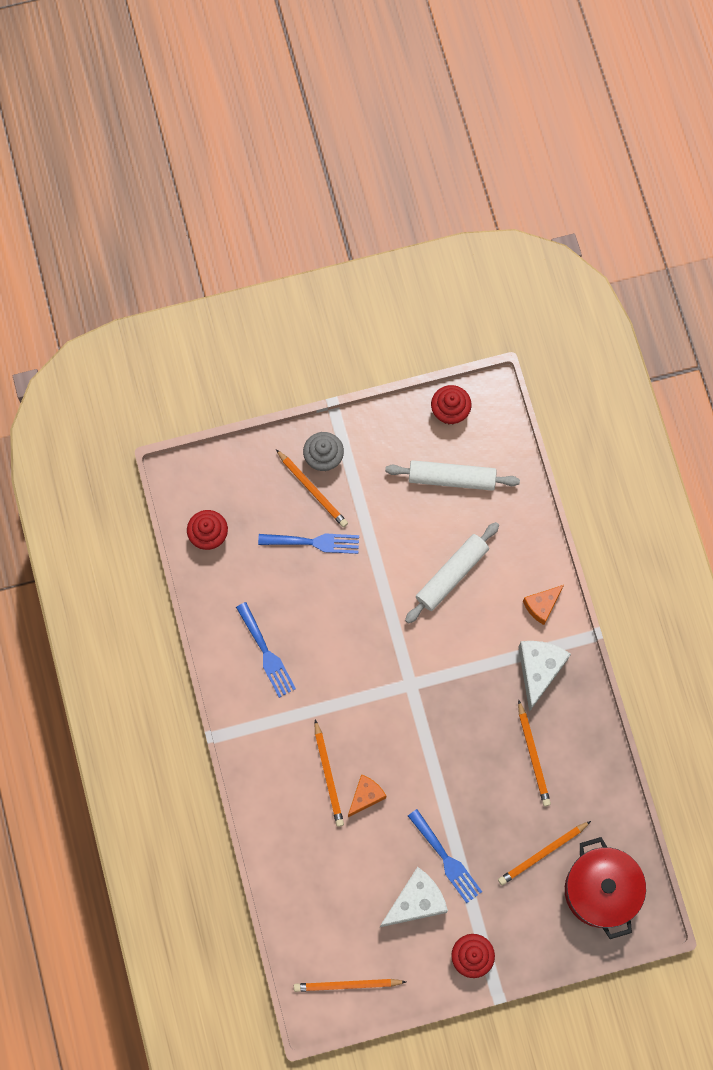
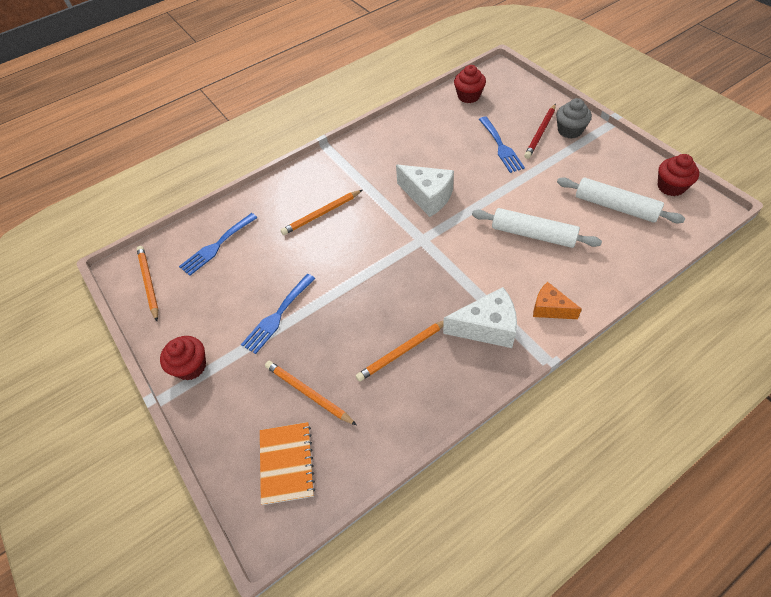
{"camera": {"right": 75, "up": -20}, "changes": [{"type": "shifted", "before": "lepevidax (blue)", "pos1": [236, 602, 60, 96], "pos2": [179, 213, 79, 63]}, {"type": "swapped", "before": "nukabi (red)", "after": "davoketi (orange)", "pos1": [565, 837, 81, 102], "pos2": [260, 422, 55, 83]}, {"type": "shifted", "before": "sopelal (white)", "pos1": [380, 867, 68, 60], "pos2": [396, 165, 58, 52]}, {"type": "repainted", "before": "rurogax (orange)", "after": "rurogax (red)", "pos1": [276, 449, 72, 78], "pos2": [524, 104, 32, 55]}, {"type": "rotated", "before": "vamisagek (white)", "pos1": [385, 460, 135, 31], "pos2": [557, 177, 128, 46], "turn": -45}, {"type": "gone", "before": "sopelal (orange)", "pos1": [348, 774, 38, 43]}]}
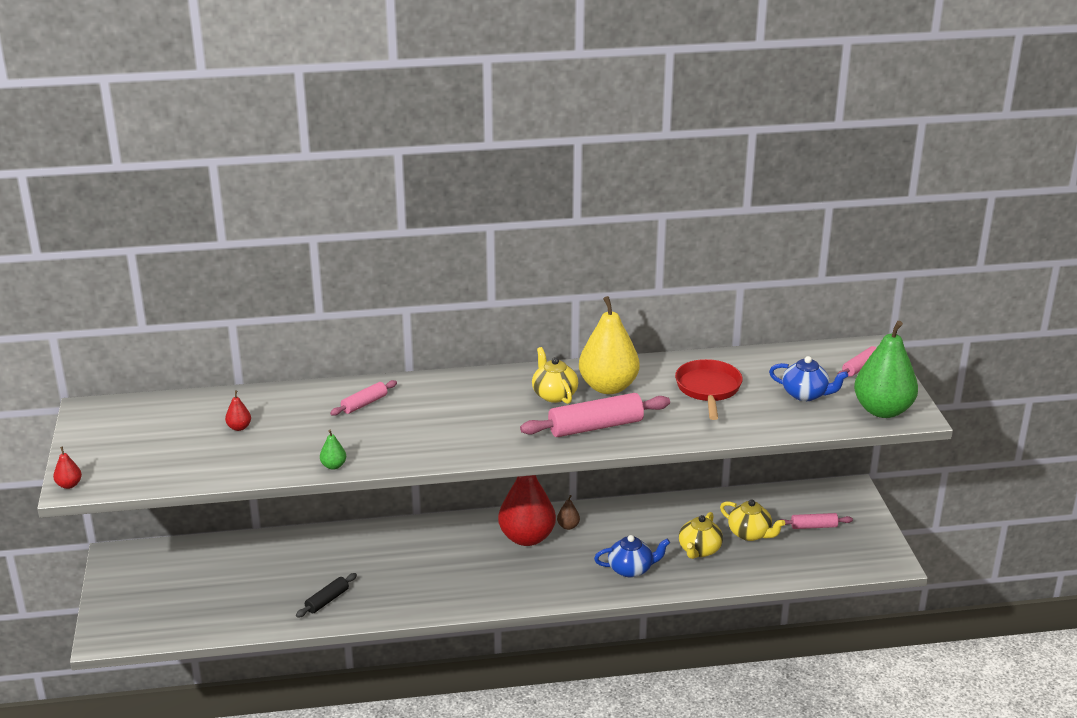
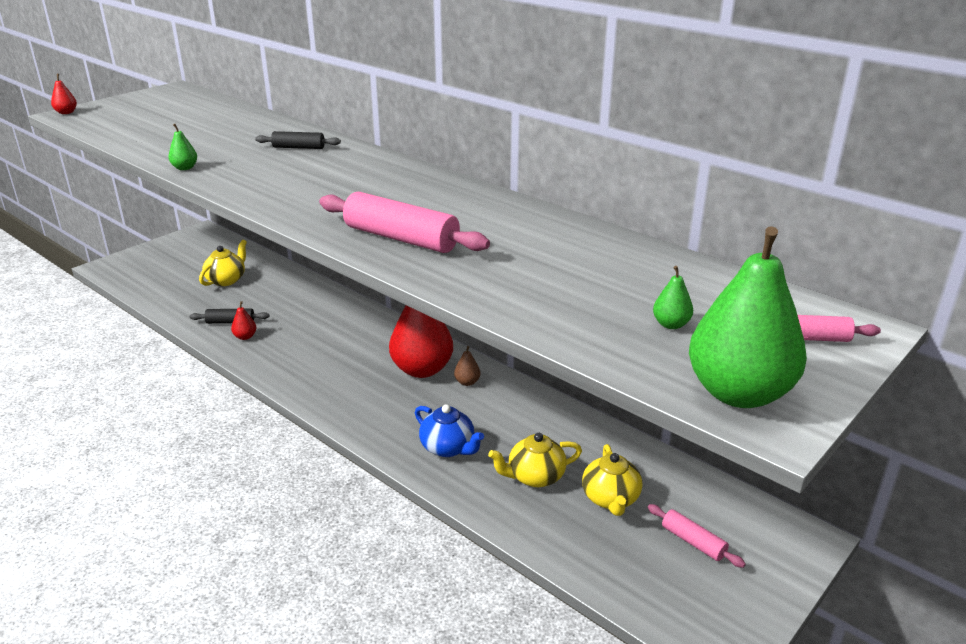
{"camera": {"right": 50, "up": 0}, "changes": [{"type": "shifted", "before": "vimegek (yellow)", "pos1": [532, 347, 46, 57], "pos2": [199, 240, 48, 46]}, {"type": "shifted", "before": "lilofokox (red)", "pos1": [225, 390, 26, 41], "pos2": [231, 301, 25, 39]}, {"type": "repainted", "before": "vamisagek (pink)", "after": "vamisagek (black)", "pos1": [330, 380, 67, 36], "pos2": [255, 131, 86, 18]}, {"type": "swapped", "before": "vimegek (blue)", "after": "lilofokox (green)", "pos1": [769, 356, 79, 45], "pos2": [653, 266, 40, 63]}, {"type": "gone", "before": "lilofokox (yellow)", "pos1": [579, 296, 61, 98]}, {"type": "gone", "before": "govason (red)", "pos1": [675, 359, 68, 61]}]}
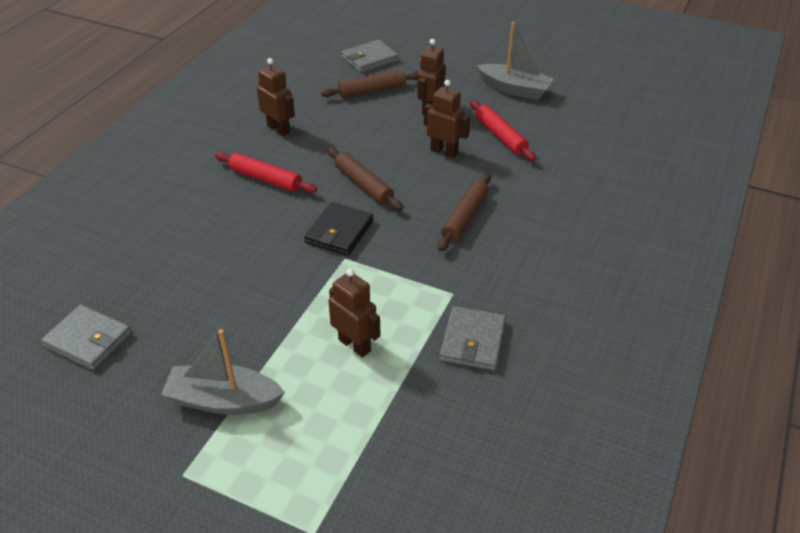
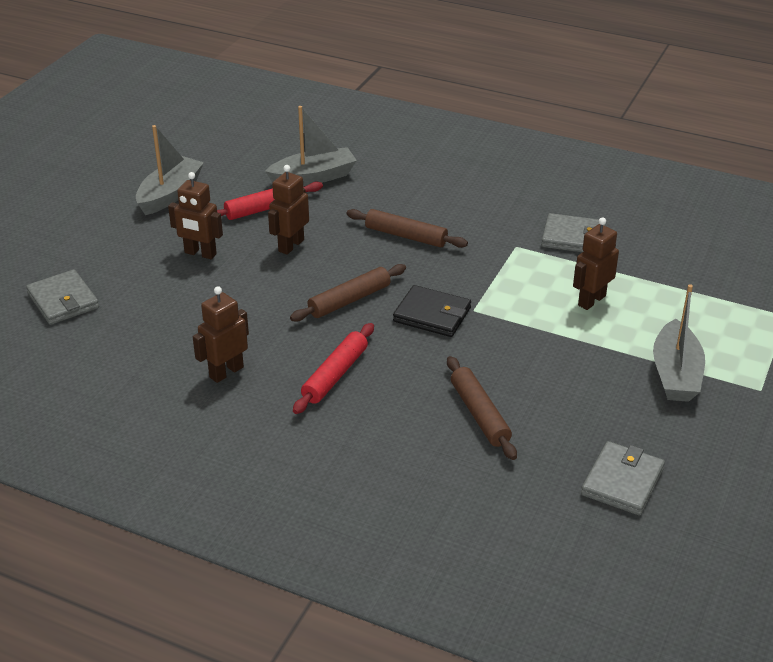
{"camera": {"right": -90, "up": -5}, "changes": [{"type": "new", "after": "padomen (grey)", "pos2": [265, 106, 92, 80]}, {"type": "shifted", "before": "vamisagek (brown)", "pos1": [321, 70, 98, 28], "pos2": [447, 356, 70, 104]}]}
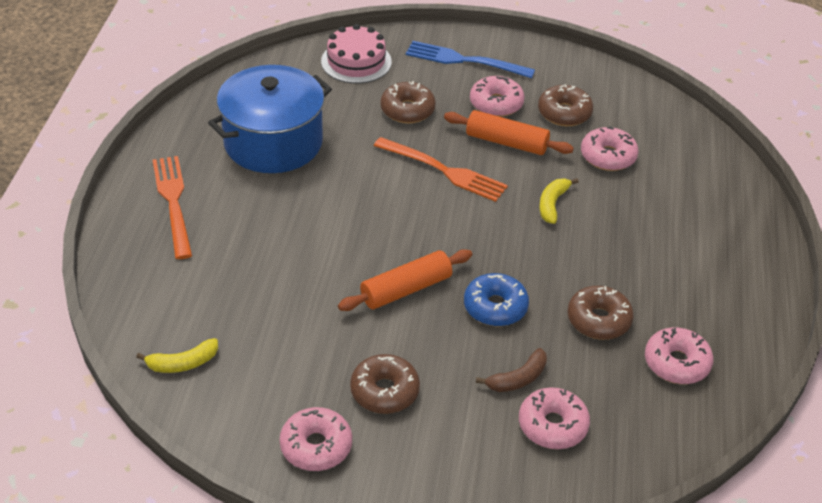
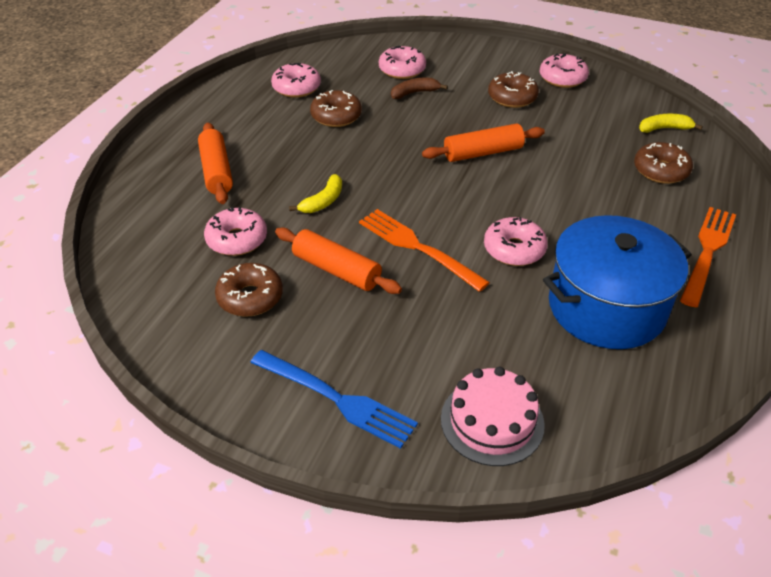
{"camera": {"right": -165, "up": 0}, "changes": [{"type": "new", "after": "vamisagek (orange)", "pos2": [198, 123, 35, 81]}, {"type": "shifted", "before": "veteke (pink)", "pos1": [470, 76, 55, 41], "pos2": [484, 217, 64, 49]}, {"type": "shifted", "before": "veteke (brown)", "pos1": [380, 81, 56, 42], "pos2": [634, 142, 59, 42]}, {"type": "rotated", "before": "lepevidax (orange)", "pos1": [153, 156, 39, 103], "pos2": [680, 207, 56, 100], "turn": -150}, {"type": "gone", "before": "veteke (blue)", "pos1": [464, 273, 65, 54]}]}
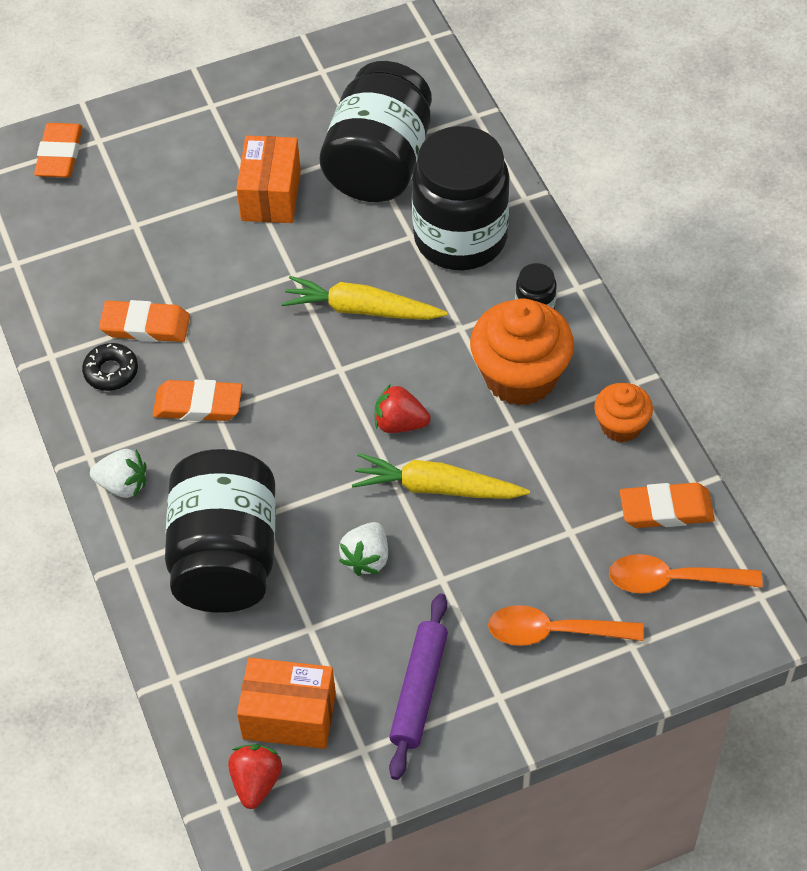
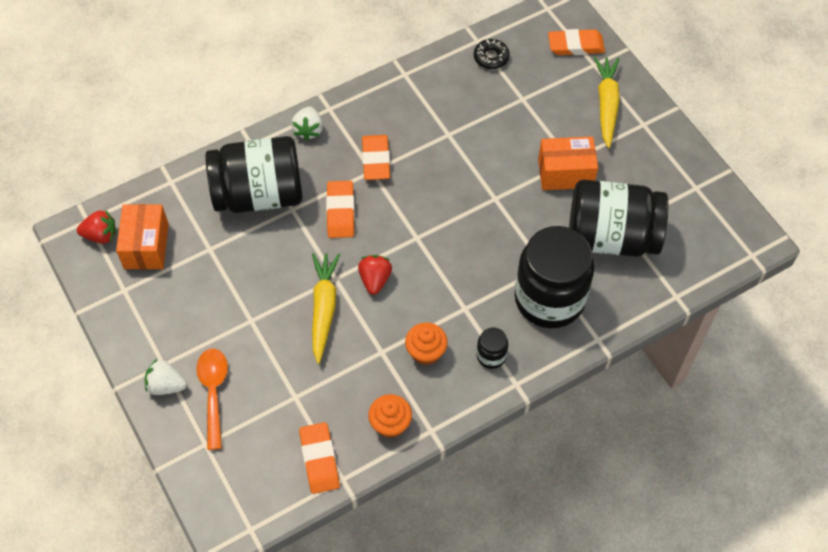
{"camera": {"right": 80, "up": 5}, "changes": [{"type": "shifted", "before": "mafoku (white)", "pos1": [339, 522, 49, 54], "pos2": [145, 359, 42, 36]}, {"type": "shifted", "before": "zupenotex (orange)", "pos1": [99, 300, 91, 42], "pos2": [326, 181, 29, 57]}, {"type": "scaled", "before": "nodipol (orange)", "pos1": [470, 298, 104, 108], "pos2": [405, 323, 43, 42], "scale": 0.56}, {"type": "shifted", "before": "veteke (black)", "pos1": [82, 343, 56, 48], "pos2": [474, 39, 36, 30]}, {"type": "shifted", "before": "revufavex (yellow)", "pos1": [281, 276, 167, 44], "pos2": [594, 57, 26, 91]}, {"type": "gone", "before": "vamisagek (purple)", "pos1": [389, 593, 59, 187]}, {"type": "gone", "before": "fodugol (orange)", "pos1": [609, 554, 153, 39]}]}
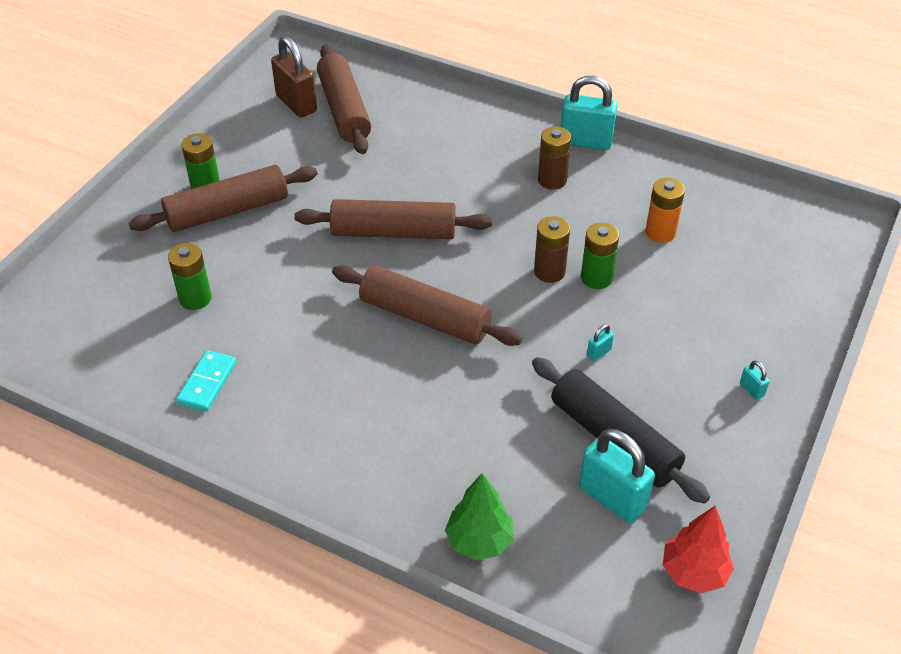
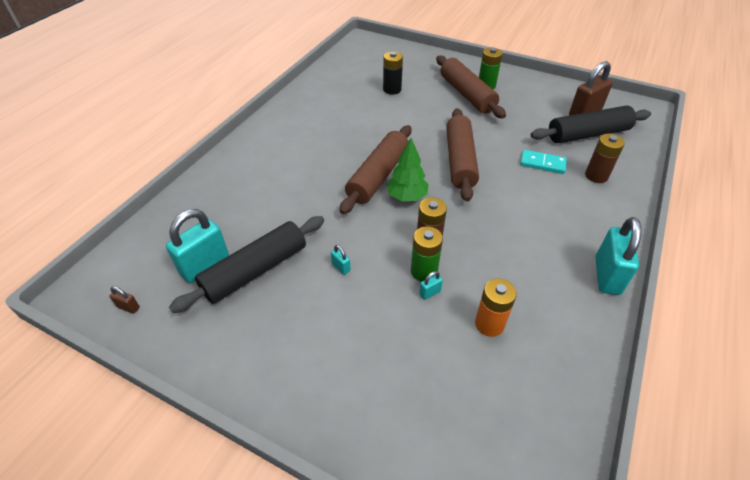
{"camera": {"right": 90, "up": 0}, "changes": [{"type": "swapped", "before": "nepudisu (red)", "after": "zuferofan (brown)", "pos1": [663, 506, 71, 87], "pos2": [109, 286, 31, 28]}, {"type": "repainted", "before": "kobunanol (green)", "after": "kobunanol (black)", "pos1": [168, 243, 44, 67], "pos2": [383, 51, 20, 44]}, {"type": "shifted", "before": "nepudisu (green)", "pos1": [445, 473, 69, 87], "pos2": [387, 138, 42, 63]}, {"type": "shifted", "before": "zuferofan (turquoise)", "pos1": [740, 360, 30, 40], "pos2": [419, 271, 24, 29]}, {"type": "shifted", "before": "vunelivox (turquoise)", "pos1": [176, 350, 60, 62], "pos2": [520, 150, 47, 24]}, {"type": "repainted", "before": "vamisagek (brown)", "after": "vamisagek (black)", "pos1": [317, 45, 54, 109], "pos2": [531, 106, 120, 37]}, {"type": "shifted", "before": "kobunanol (brown)", "pos1": [538, 126, 33, 64], "pos2": [585, 134, 40, 49]}]}
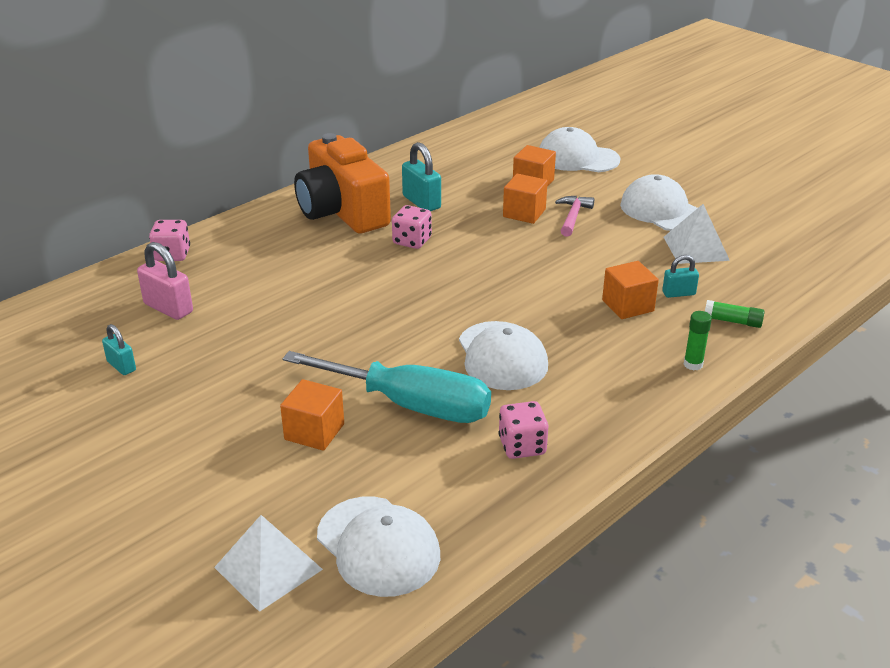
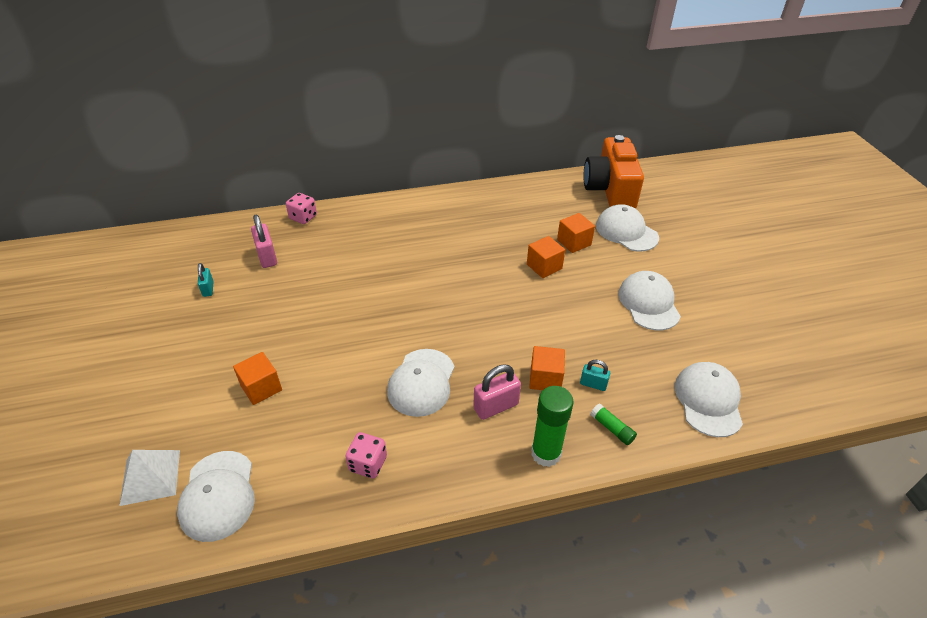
{"camera": {"right": 30, "up": 10}, "changes": [{"type": "new", "after": "zuferofan (pink)", "pos2": [473, 364, 48, 56]}, {"type": "scaled", "before": "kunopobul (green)", "pos1": [684, 311, 28, 59], "pos2": [531, 386, 43, 81], "scale": 1.91}, {"type": "shifted", "before": "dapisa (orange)", "pos1": [294, 133, 97, 100], "pos2": [584, 135, 60, 73]}, {"type": "new", "after": "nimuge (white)", "pos2": [675, 362, 68, 75]}, {"type": "gone", "before": "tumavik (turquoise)", "pos1": [282, 351, 209, 72]}, {"type": "gone", "before": "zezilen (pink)", "pos1": [392, 205, 40, 44]}, {"type": "gone", "before": "zuferofan (turquoise)", "pos1": [402, 142, 39, 69]}, {"type": "gone", "before": "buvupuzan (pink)", "pos1": [555, 196, 39, 41]}, {"type": "gone", "before": "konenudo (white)", "pos1": [664, 204, 66, 60]}]}
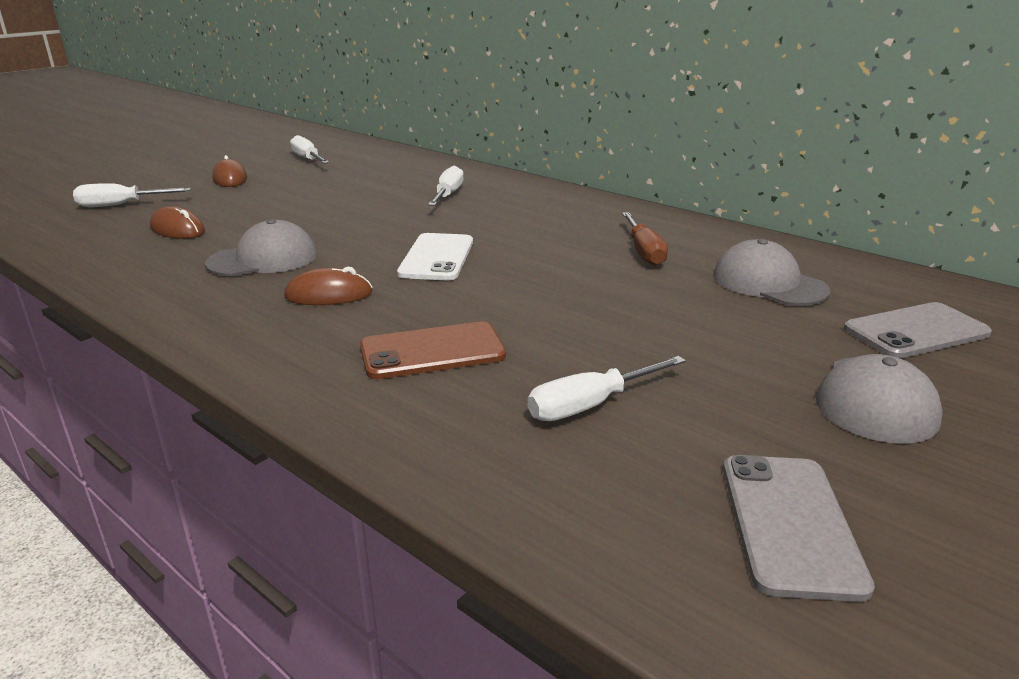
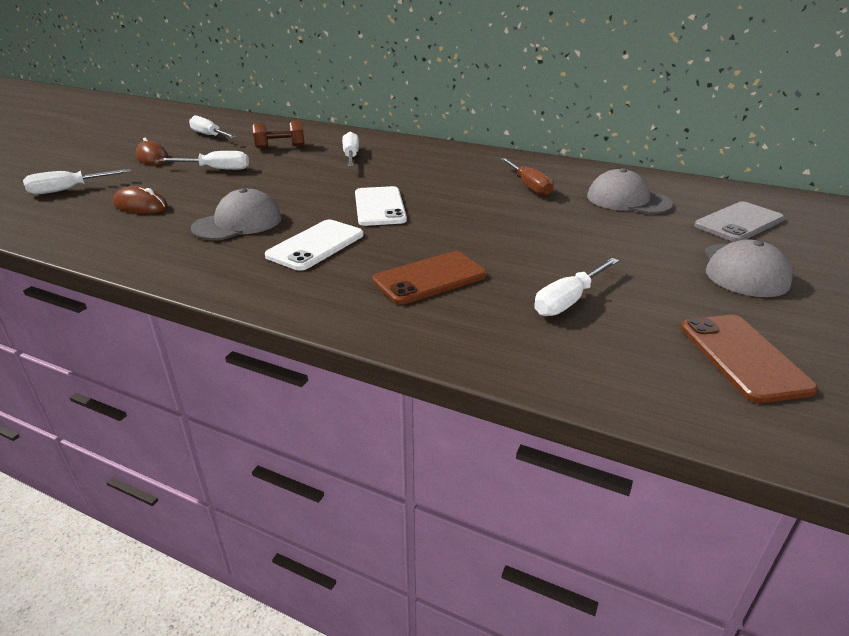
{"camera": {"right": -15, "up": 5}, "changes": [{"type": "new", "after": "tumavik (white)", "pos2": [158, 151, 91, 19]}, {"type": "new", "after": "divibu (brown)", "pos2": [253, 120, 52, 29]}, {"type": "swapped", "before": "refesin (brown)", "after": "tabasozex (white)", "pos1": [284, 267, 89, 38], "pos2": [265, 220, 98, 51]}, {"type": "repainted", "before": "tabasozex (grey)", "after": "tabasozex (brown)", "pos1": [723, 455, 152, 147], "pos2": [681, 315, 137, 88]}]}
